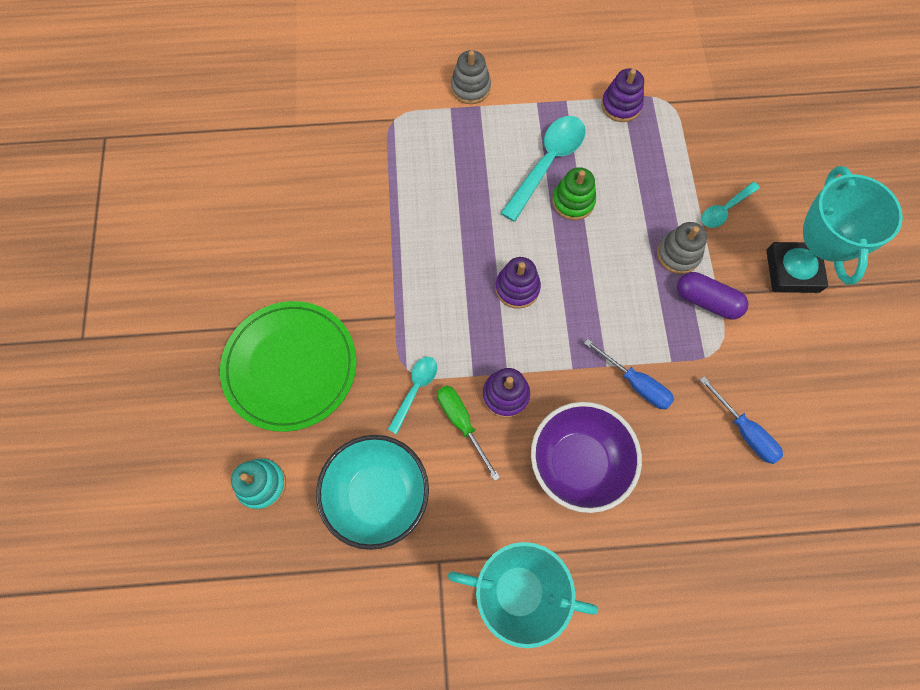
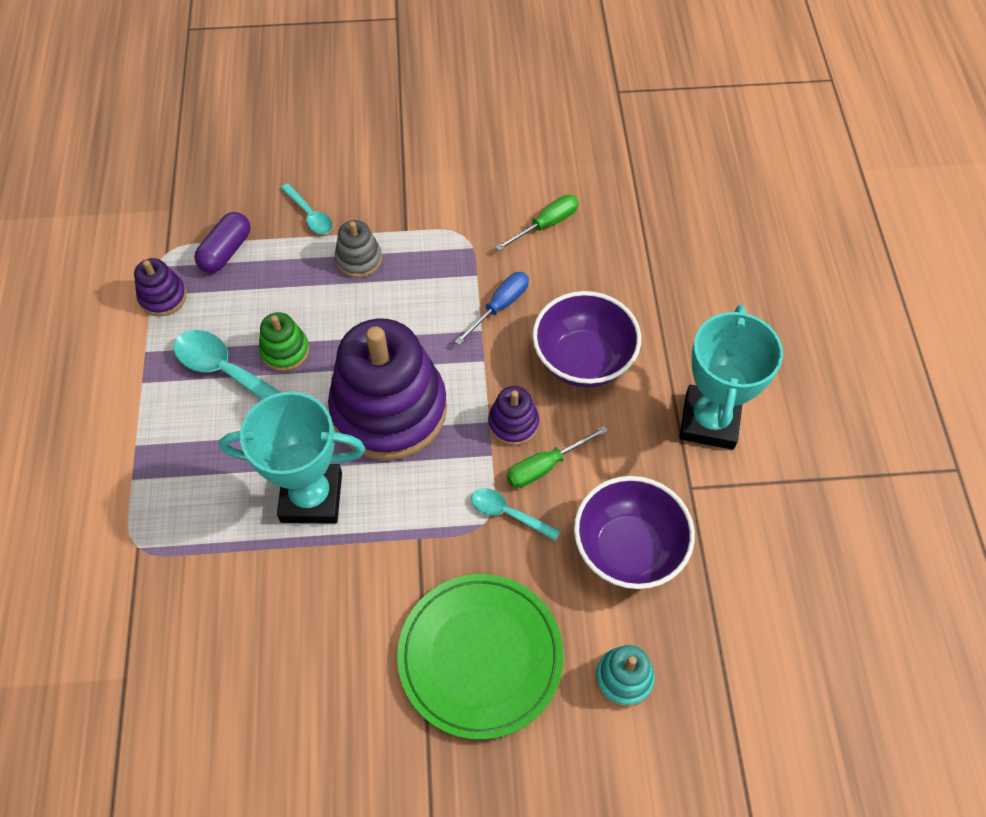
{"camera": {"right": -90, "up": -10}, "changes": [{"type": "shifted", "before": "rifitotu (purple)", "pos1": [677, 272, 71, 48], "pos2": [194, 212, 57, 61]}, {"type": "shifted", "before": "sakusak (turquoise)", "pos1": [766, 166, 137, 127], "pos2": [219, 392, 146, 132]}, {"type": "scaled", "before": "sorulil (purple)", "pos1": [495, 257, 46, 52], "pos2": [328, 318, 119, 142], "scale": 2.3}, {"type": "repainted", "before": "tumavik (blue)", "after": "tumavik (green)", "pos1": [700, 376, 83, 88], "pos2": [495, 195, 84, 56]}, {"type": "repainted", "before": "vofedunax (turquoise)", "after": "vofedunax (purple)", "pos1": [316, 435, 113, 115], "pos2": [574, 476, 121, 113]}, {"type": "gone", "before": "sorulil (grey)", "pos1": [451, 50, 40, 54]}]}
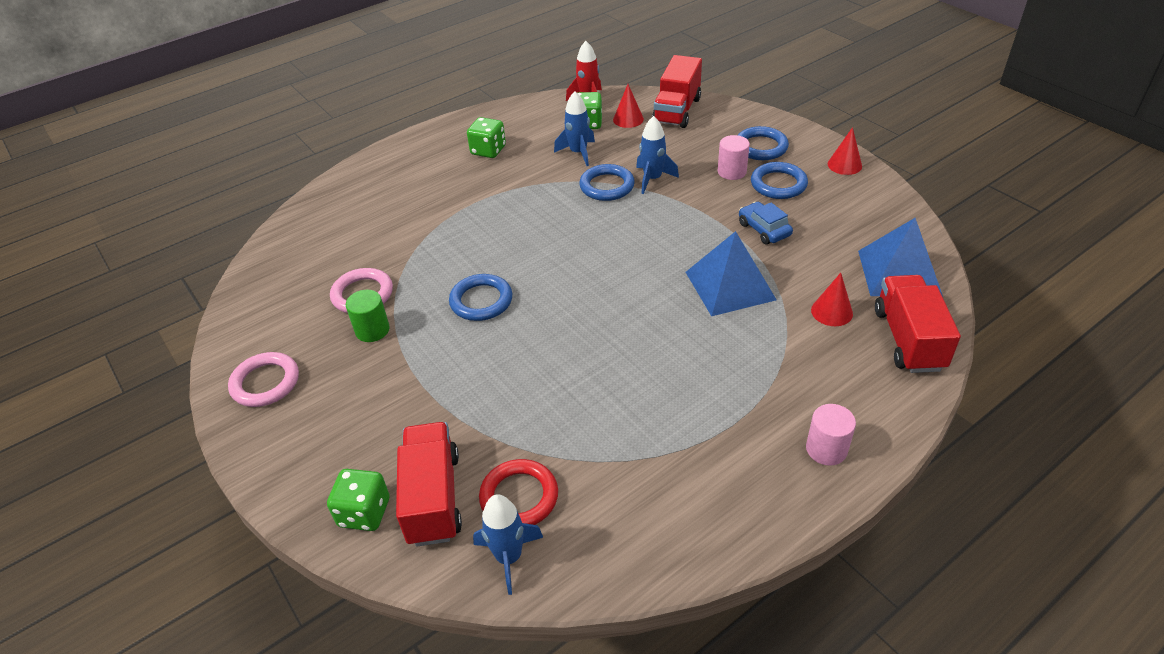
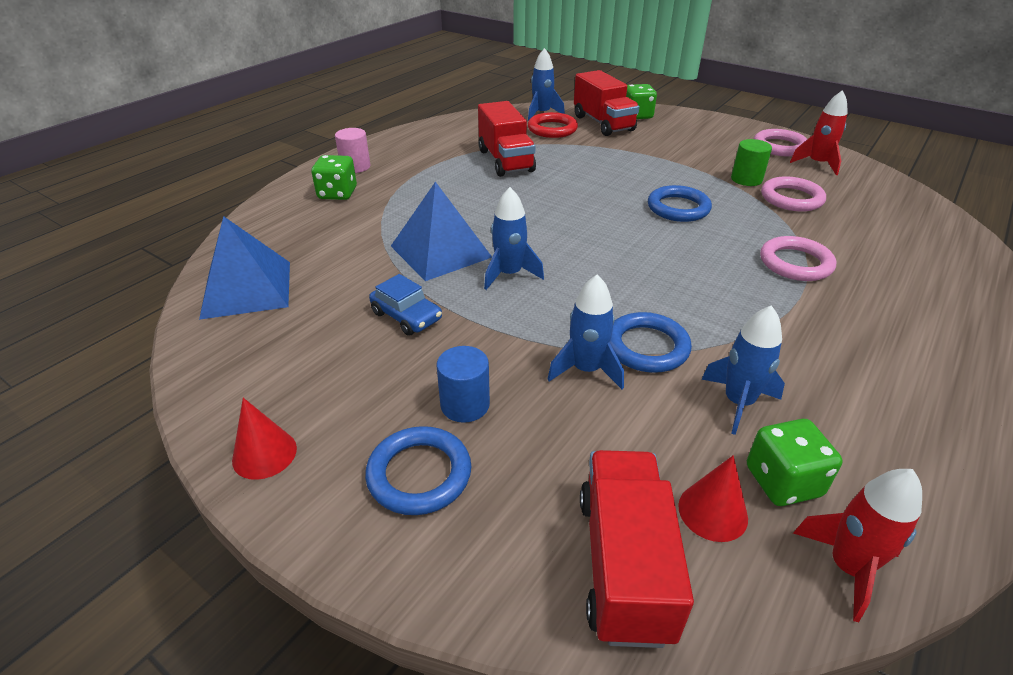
{"camera": {"right": 160, "up": -5}, "changes": [{"type": "shifted", "before": "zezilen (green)", "pos1": [467, 117, 39, 41], "pos2": [311, 155, 46, 45]}, {"type": "repainted", "before": "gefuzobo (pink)", "after": "gefuzobo (blue)", "pos1": [718, 135, 32, 45], "pos2": [437, 346, 53, 77]}, {"type": "shifted", "before": "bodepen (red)", "pos1": [875, 275, 86, 98], "pos2": [478, 101, 58, 76]}, {"type": "new", "after": "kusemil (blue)", "pos2": [484, 187, 60, 103]}, {"type": "new", "after": "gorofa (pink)", "pos2": [760, 236, 76, 45]}, {"type": "new", "after": "kusemil (red)", "pos2": [790, 90, 57, 85]}, {"type": "gone", "before": "gorofa (blue)", "pos1": [751, 162, 57, 37]}, {"type": "gone", "before": "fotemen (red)", "pos1": [811, 273, 42, 53]}]}
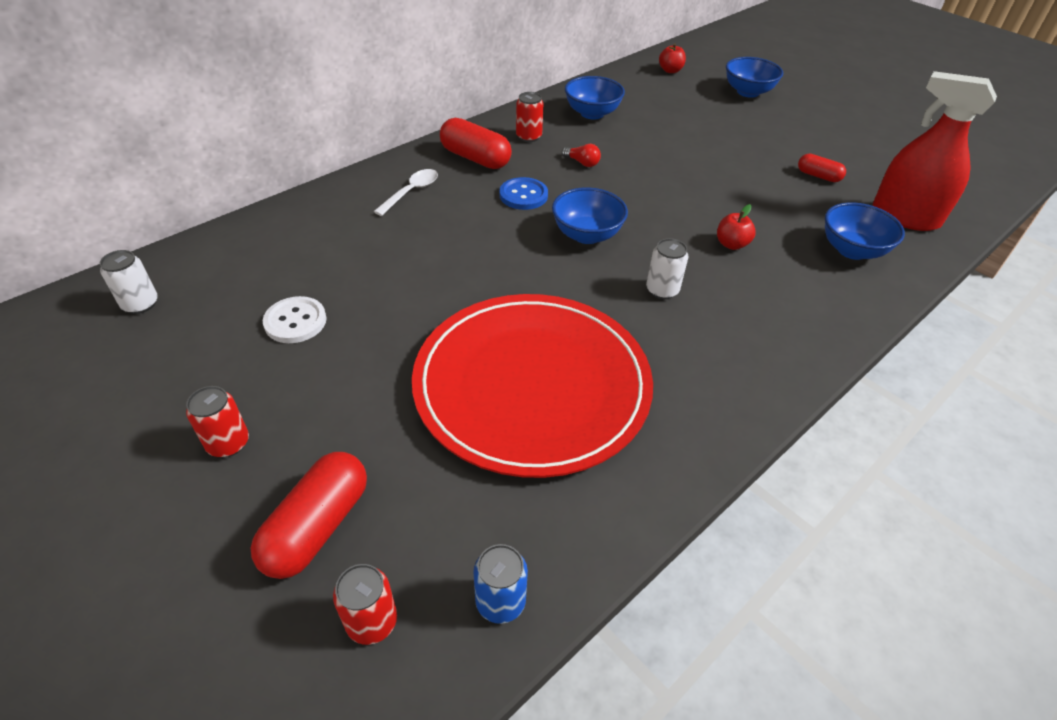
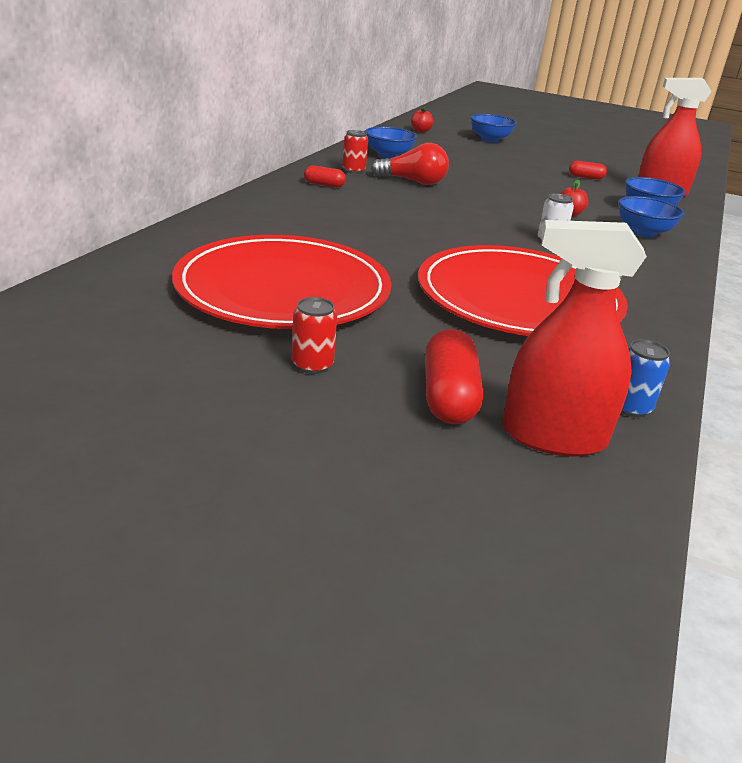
{"camera": {"right": -25, "up": -15}, "changes": [{"type": "swapped", "before": "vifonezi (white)", "after": "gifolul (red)", "pos1": [263, 296, 64, 47], "pos2": [172, 235, 219, 94]}, {"type": "scaled", "before": "rifitotu (red)", "pos1": [440, 118, 72, 51], "pos2": [304, 165, 42, 22], "scale": 0.57}, {"type": "scaled", "before": "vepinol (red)", "pos1": [562, 144, 39, 23], "pos2": [371, 143, 78, 42], "scale": 2.05}, {"type": "swapped", "before": "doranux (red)", "after": "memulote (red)", "pos1": [333, 564, 64, 81], "pos2": [502, 220, 145, 237]}, {"type": "shifted", "before": "vofedunax (blue)", "pos1": [552, 187, 76, 57], "pos2": [618, 196, 66, 41]}, {"type": "gone", "before": "doranux (white)", "pos1": [100, 250, 58, 64]}, {"type": "gone", "before": "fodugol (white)", "pos1": [374, 169, 64, 47]}, {"type": "gone", "before": "vifonezi (blue)", "pos1": [500, 177, 48, 33]}]}
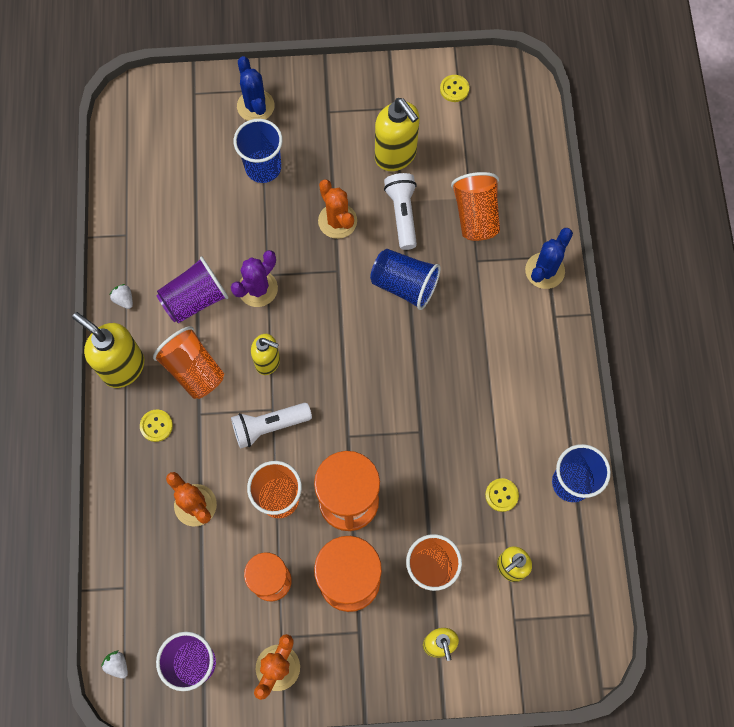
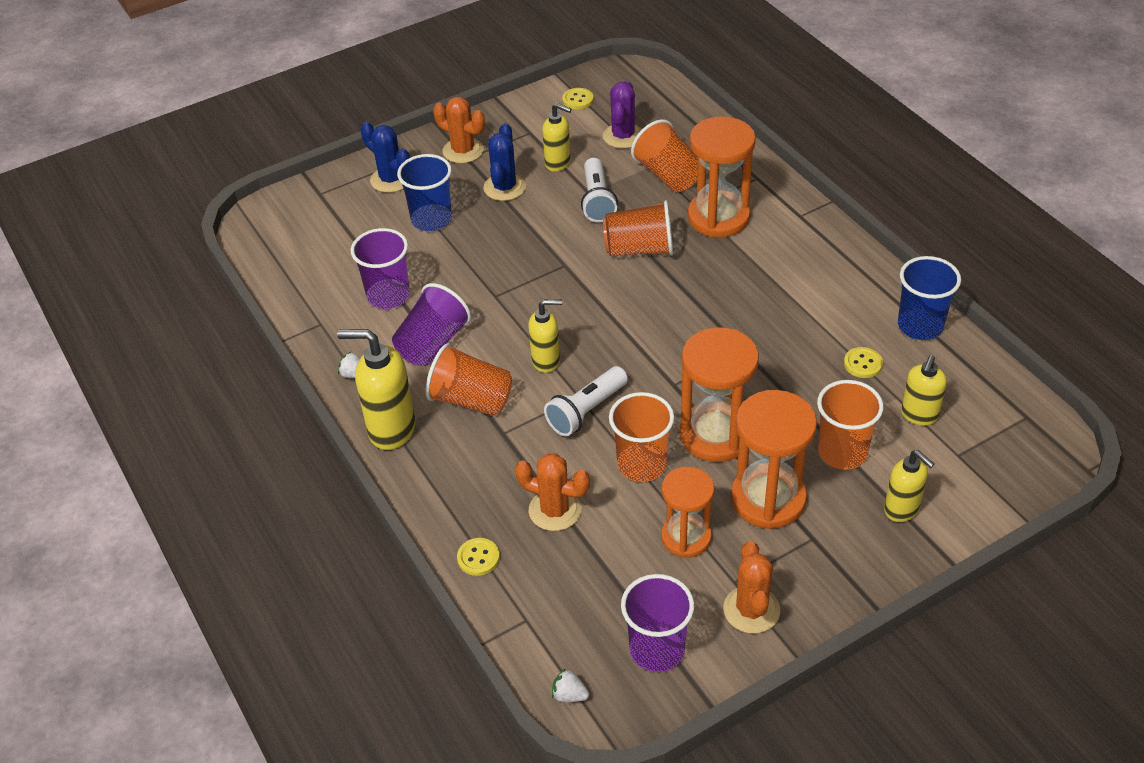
{"camera": {"right": -25, "up": -25}, "changes": [{"type": "new", "after": "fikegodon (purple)", "pos2": [350, 228, 60, 81]}, {"type": "shifted", "before": "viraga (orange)", "pos1": [318, 179, 39, 60], "pos2": [433, 97, 52, 66]}, {"type": "shifted", "before": "vifonezi (yellow)", "pos1": [140, 409, 33, 33], "pos2": [457, 538, 43, 38]}, {"type": "shifted", "before": "viraga (blue)", "pos1": [525, 228, 48, 61], "pos2": [483, 123, 43, 78]}, {"type": "scaled", "before": "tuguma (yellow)", "pos1": [375, 98, 45, 73], "pos2": [542, 103, 29, 69], "scale": 0.63}, {"type": "rotated", "before": "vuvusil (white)", "pos1": [384, 173, 33, 77], "pos2": [581, 158, 37, 65], "turn": -150}, {"type": "shifted", "before": "viraga (purple)", "pos1": [231, 250, 47, 57], "pos2": [603, 81, 39, 68]}, {"type": "repainted", "before": "fikegodon (blue)", "after": "fikegodon (orange)", "pos1": [370, 249, 71, 61], "pos2": [603, 200, 70, 56]}, {"type": "new", "after": "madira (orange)", "pos2": [688, 116, 68, 121]}]}
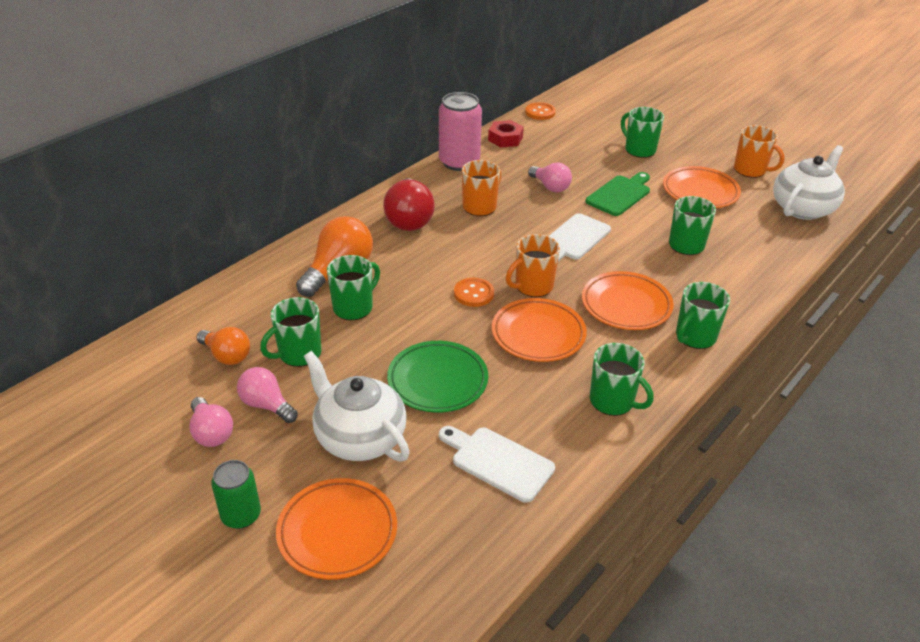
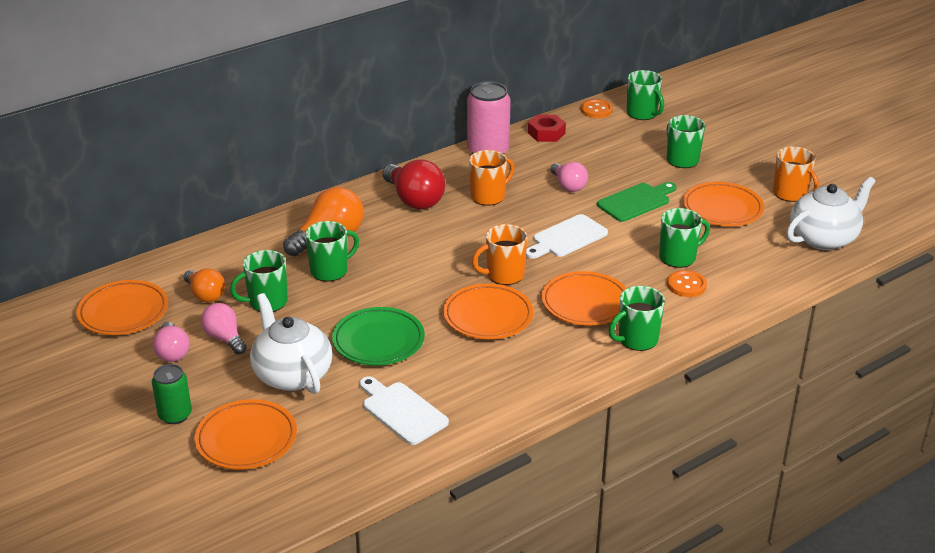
{"camera": {"right": 15, "up": -5}, "changes": [{"type": "new", "after": "gifolul (orange)", "pos2": [76, 280, 92, 55]}, {"type": "rotated", "before": "vepinol (red)", "pos1": [383, 178, 52, 53], "pos2": [382, 159, 63, 50], "turn": -45}, {"type": "shifted", "before": "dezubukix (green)", "pos1": [590, 343, 64, 73], "pos2": [627, 70, 37, 50]}, {"type": "shifted", "before": "vifonezi (orange)", "pos1": [454, 278, 40, 29], "pos2": [667, 270, 40, 27]}]}
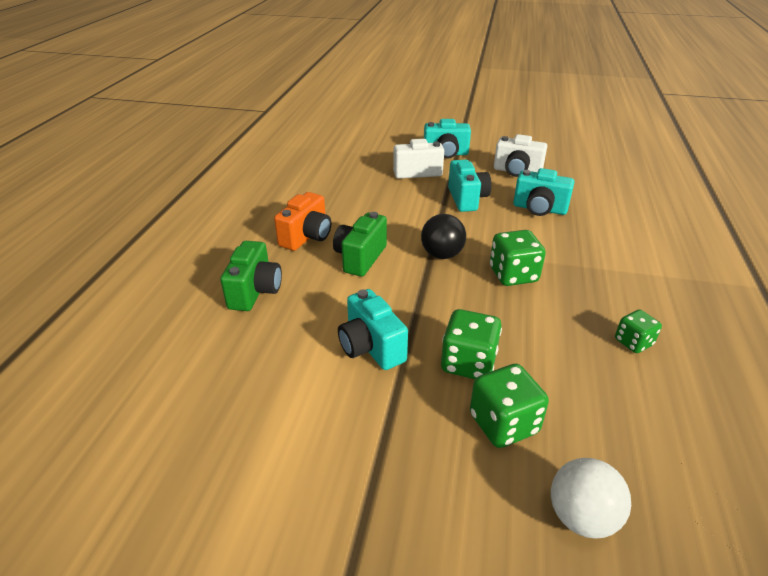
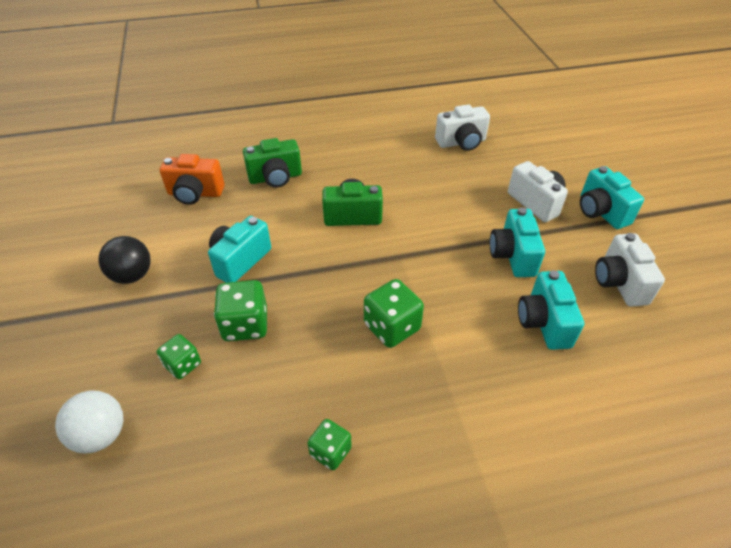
{"camera": {"right": 65, "up": 10}, "changes": [{"type": "shifted", "before": "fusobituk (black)", "pos1": [421, 214, 45, 45], "pos2": [98, 236, 53, 48]}, {"type": "scaled", "before": "zezilen (green)", "pos1": [470, 364, 79, 84], "pos2": [157, 334, 44, 45], "scale": 0.62}, {"type": "shifted", "before": "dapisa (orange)", "pos1": [274, 192, 57, 59], "pos2": [159, 154, 66, 51]}, {"type": "new", "after": "dapisa (white)", "pos2": [435, 105, 55, 46]}, {"type": "rotated", "before": "dapisa (turquoise)", "pos1": [448, 160, 44, 52], "pos2": [490, 208, 55, 69], "turn": 120}]}
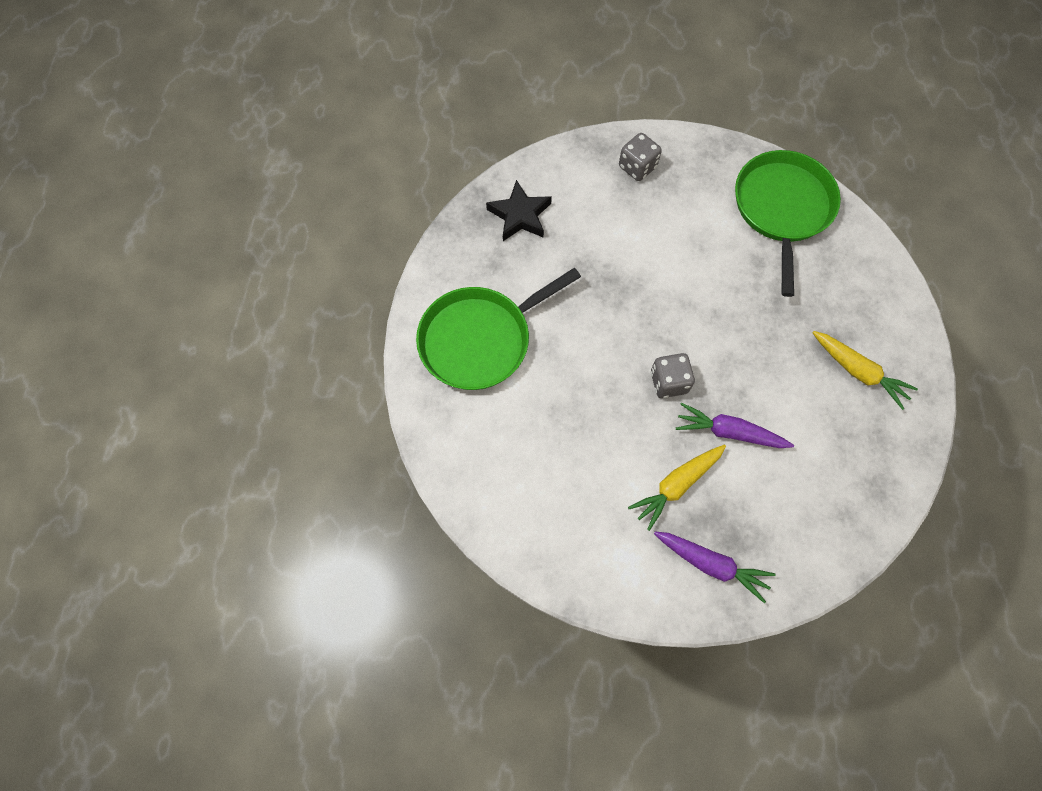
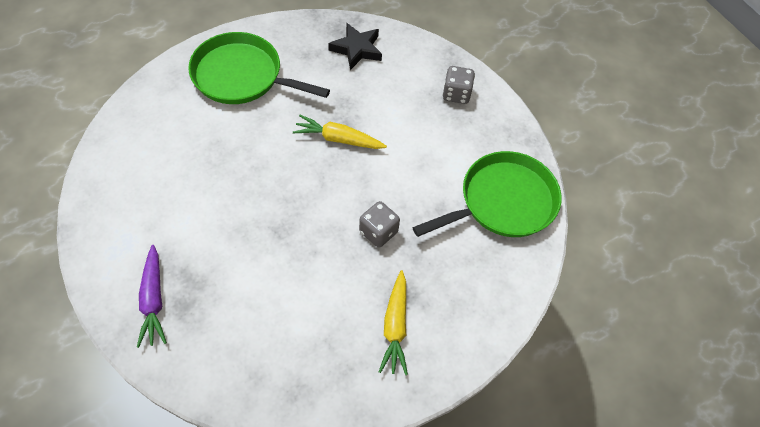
{"camera": {"right": 50, "up": -10}, "changes": [{"type": "shifted", "before": "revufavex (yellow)", "pos1": [628, 445, 98, 86], "pos2": [293, 115, 94, 34]}, {"type": "shifted", "before": "zezilen (grey)", "pos1": [651, 353, 44, 45], "pos2": [359, 201, 41, 47]}, {"type": "gone", "before": "revufavex (purple)", "pos1": [676, 403, 118, 45]}]}
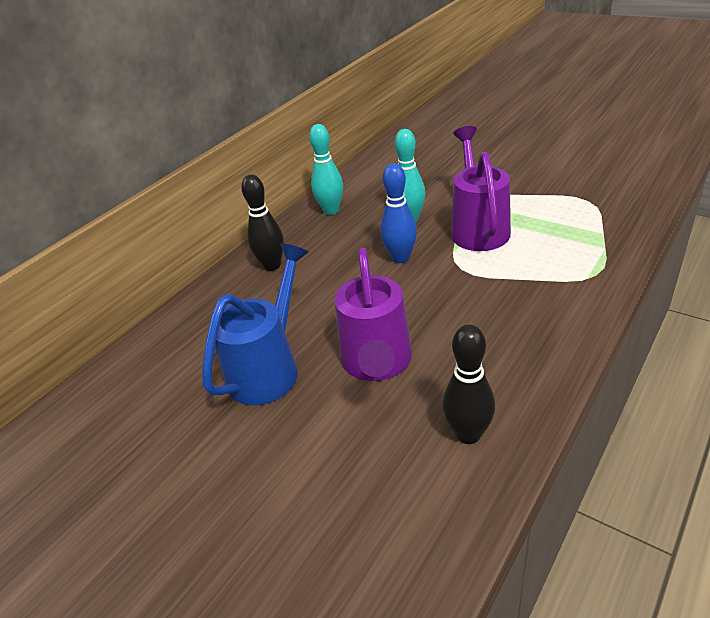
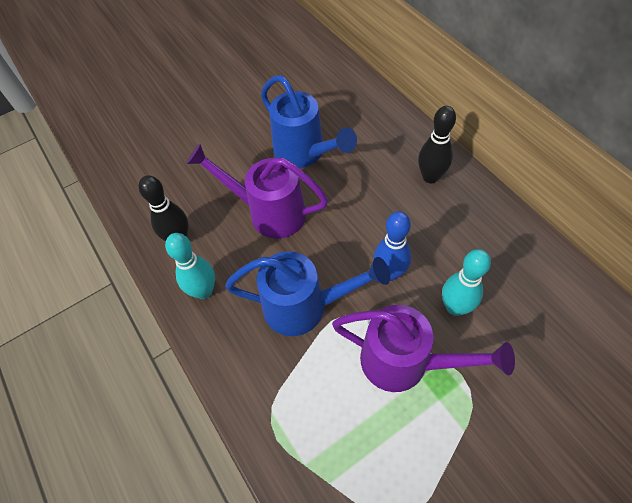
{"camera": {"right": 110, "up": 20}, "changes": [{"type": "shifted", "before": "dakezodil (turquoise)", "pos1": [309, 124, 34, 91], "pos2": [165, 233, 50, 66]}, {"type": "new", "after": "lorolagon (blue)", "pos2": [225, 251, 165, 85]}]}
